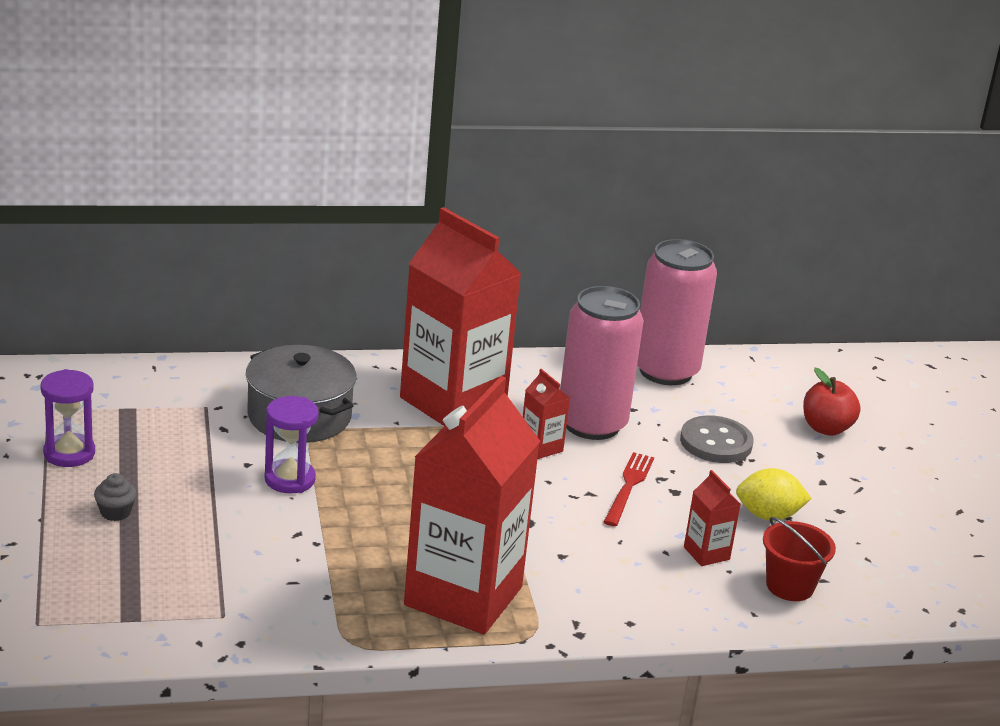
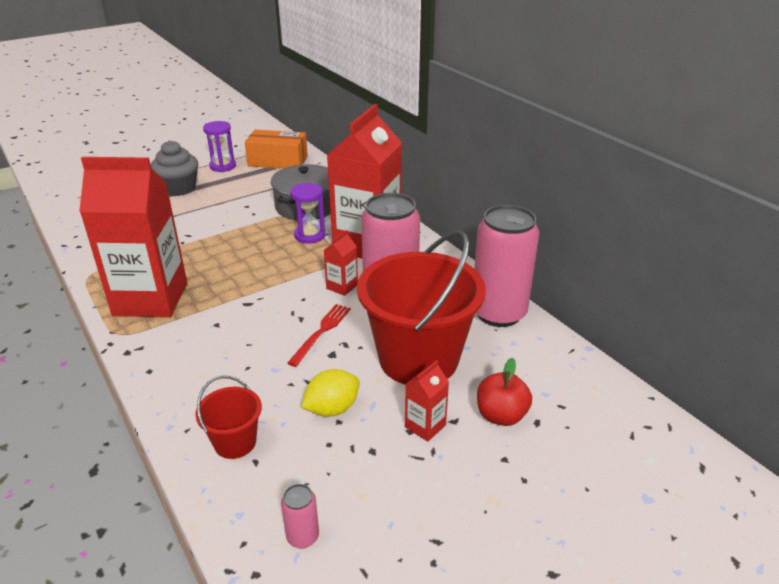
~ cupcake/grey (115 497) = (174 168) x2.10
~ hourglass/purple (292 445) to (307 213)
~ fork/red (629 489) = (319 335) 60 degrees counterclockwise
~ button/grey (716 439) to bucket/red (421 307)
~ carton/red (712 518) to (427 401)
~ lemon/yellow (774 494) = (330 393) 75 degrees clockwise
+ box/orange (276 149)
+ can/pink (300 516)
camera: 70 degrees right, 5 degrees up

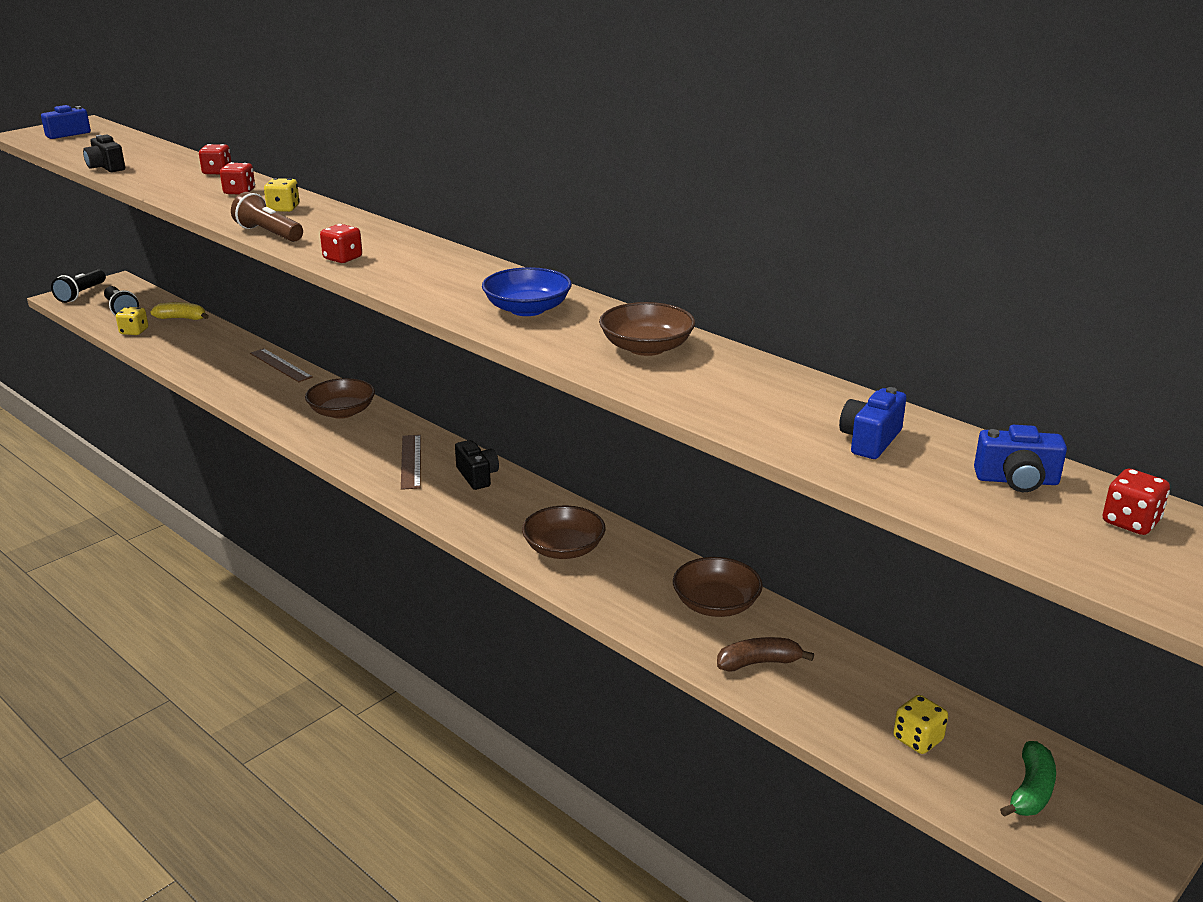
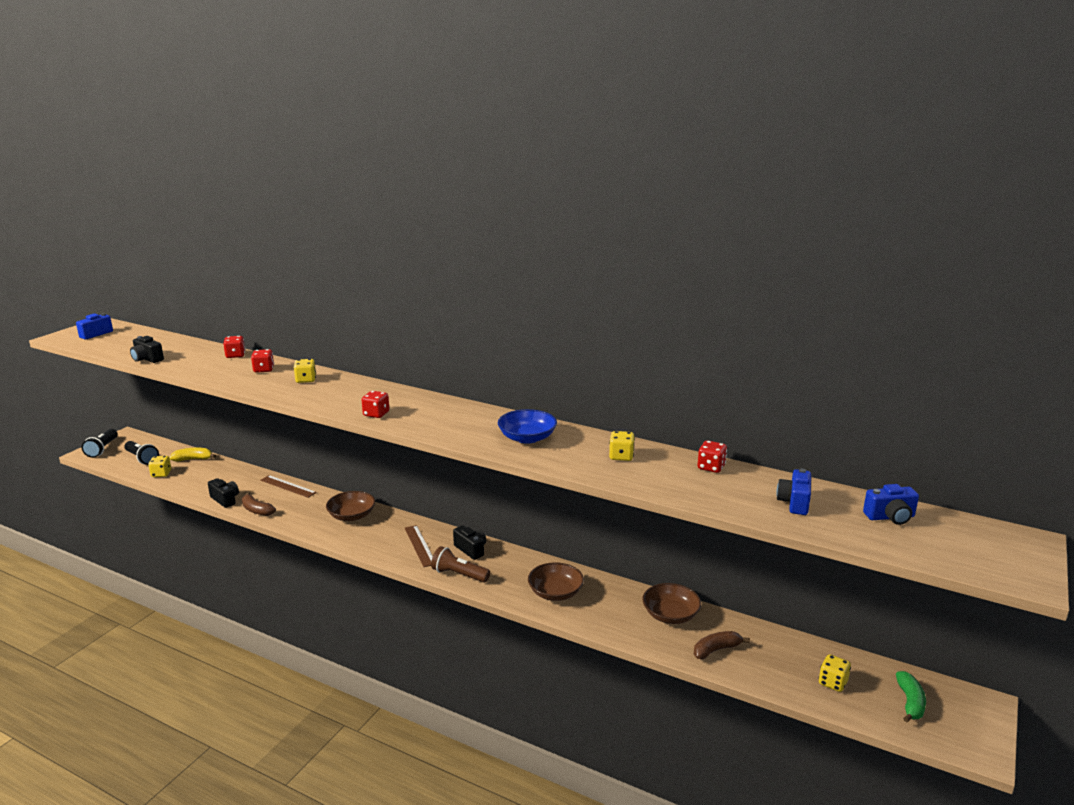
~ flashlight/brown (267 217) to (460 564)
~ bowl/brown (647 329) to dice/yellow (622 446)
~ dice/red (1136 502) to (712 457)
+ camera/black (223 493)
+ banana/brown (259 504)
camera: 15 degrees left, 5 degrees down

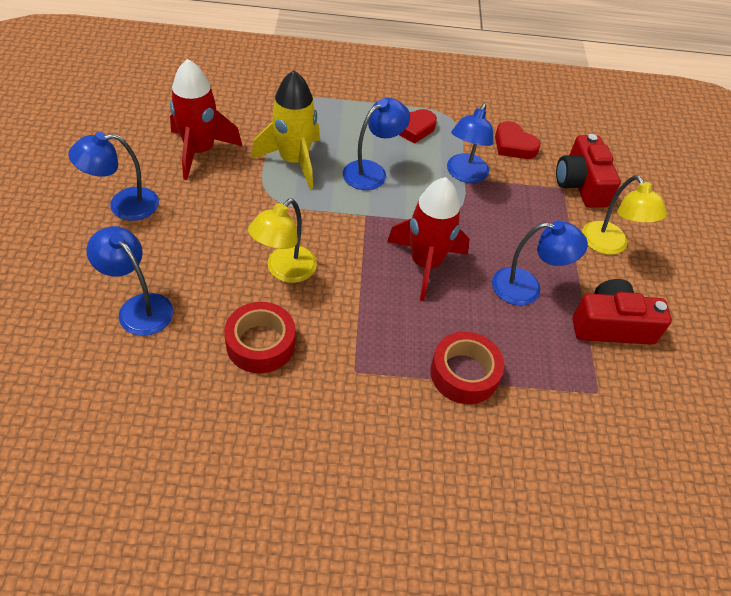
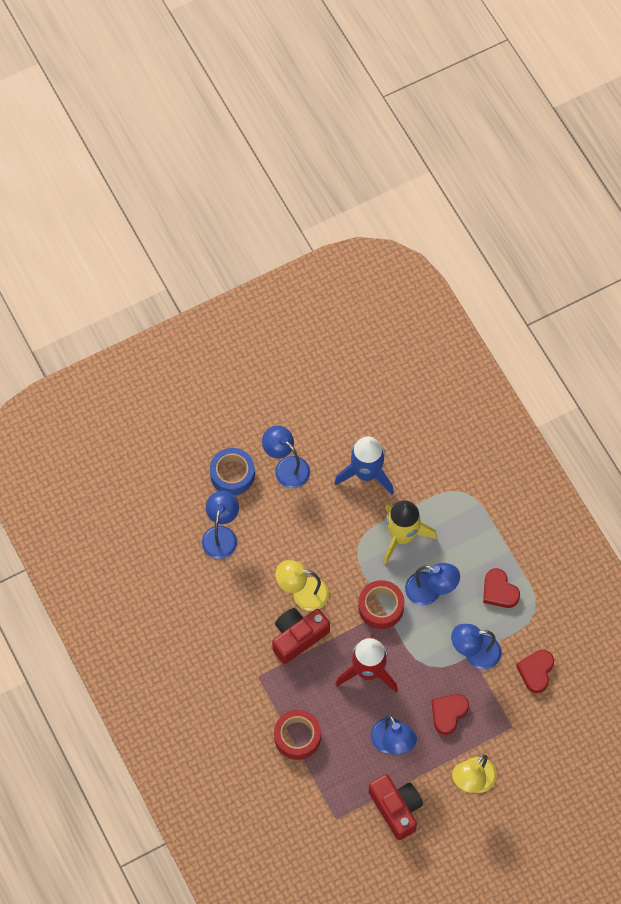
~ rocket/red (206 119) to rocket/blue (364 465)
~ tape/red (259 337) to (381 604)
~ camera/red (588 171) to (301 636)
+ tape/blue (232 471)
+ heart/red (450 714)
camera: 65 degrees right, 15 degrees up

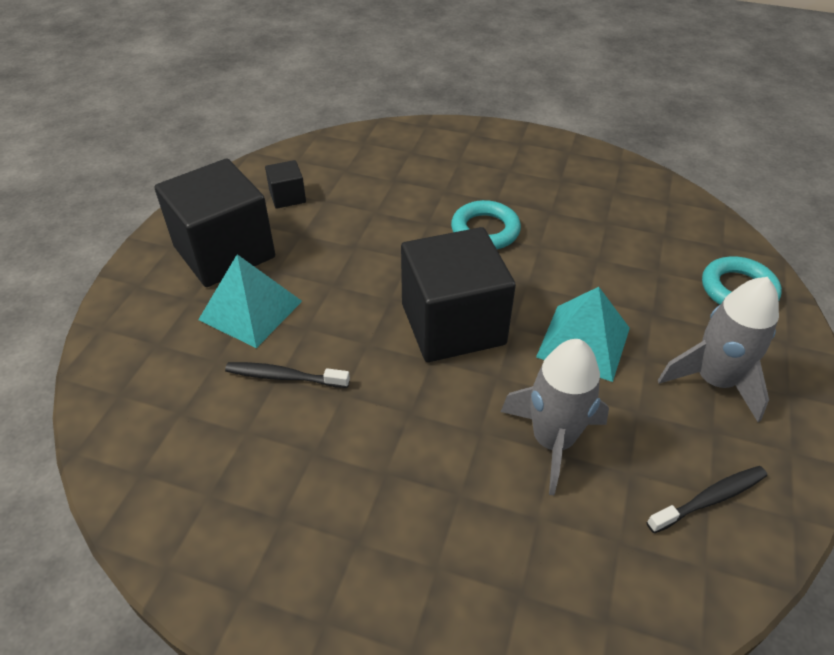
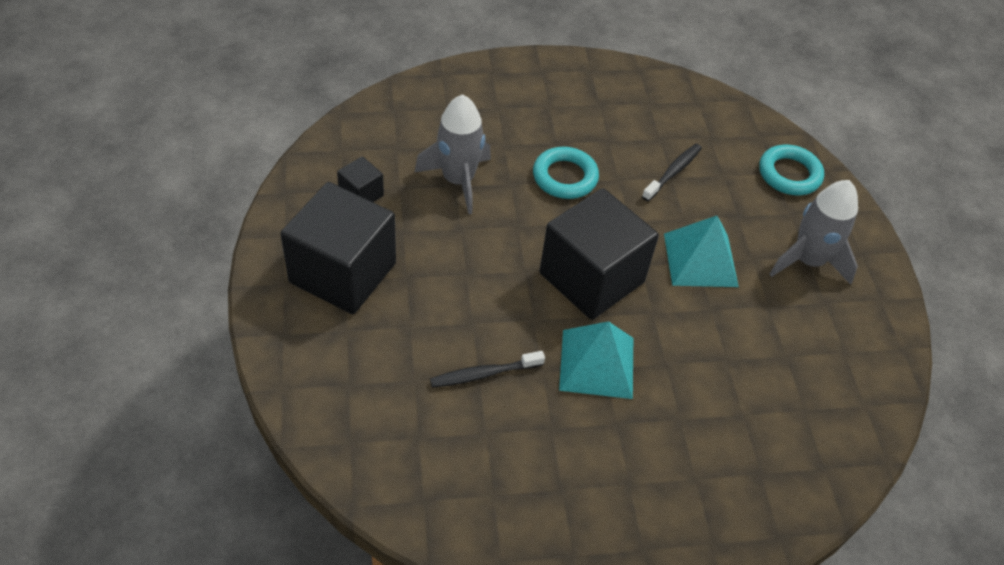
~ pyramid/turquoise (250 301) to (596 360)
~ rocket/grey (555 417) to (452 154)
~ toothbrush/black (707 499) to (672 172)
camera: 30 degrees left, 5 degrees up

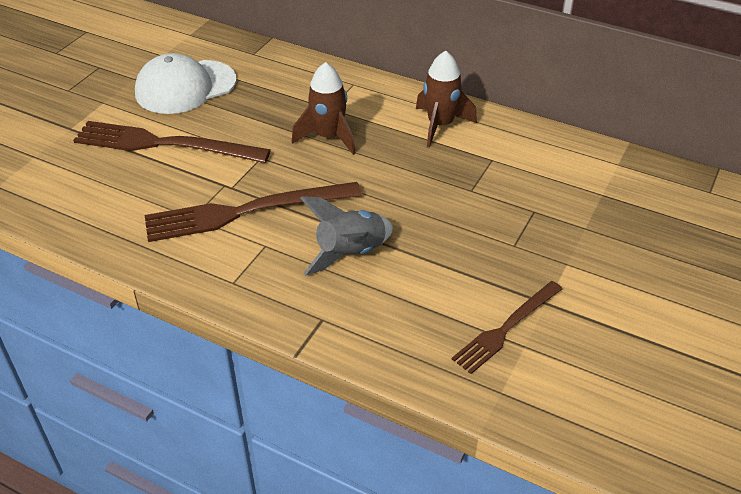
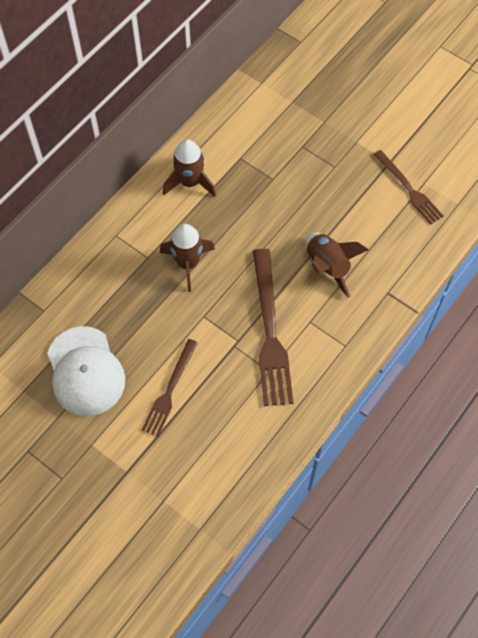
~ fork/brown (172 142) = (170 388) x0.61
~ rocket/grey (346 236) to rocket/brown (337 265)
camera: 80 degrees left, 20 degrees up

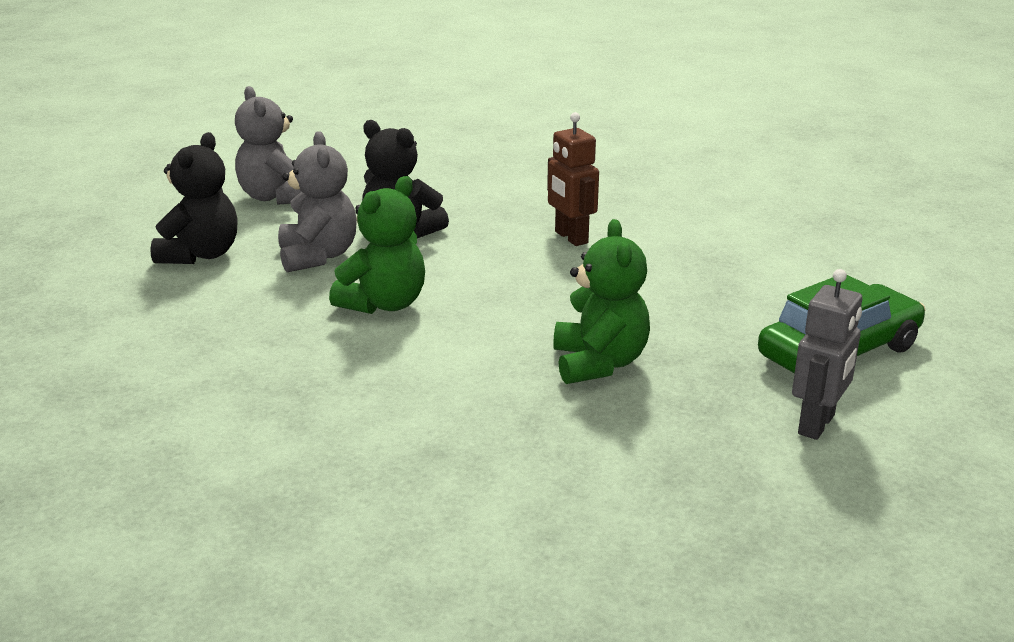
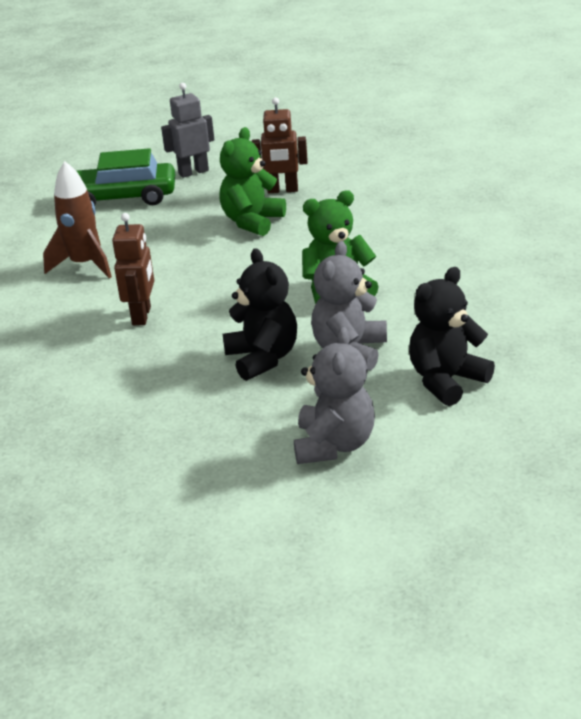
+ rocket/brown (77 219)
+ robot/brown (280 145)
camera: 145 degrees left, 5 degrees up

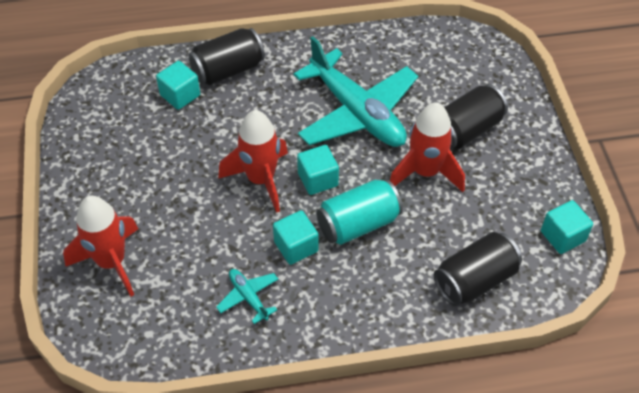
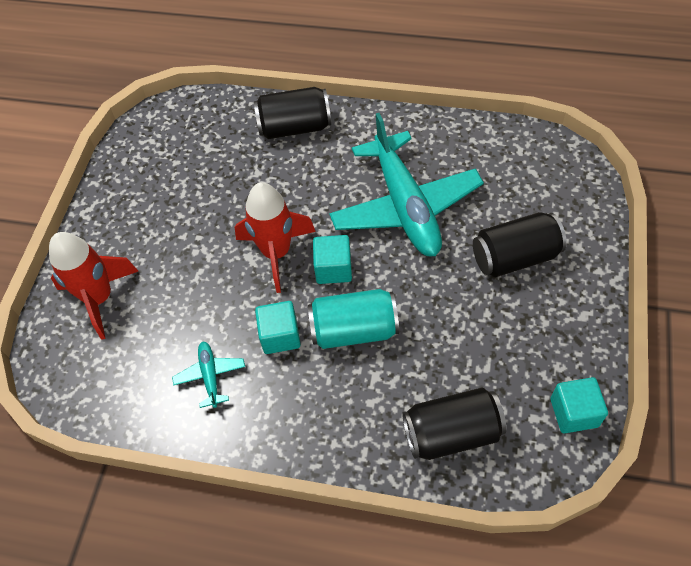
- cube/turquoise (178 85)
- rocket/red (427 147)
camera: 25 degrees right, 5 degrees up

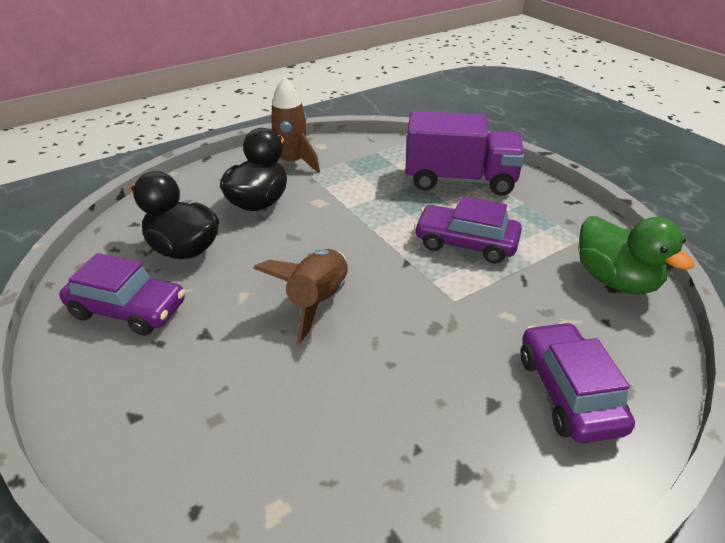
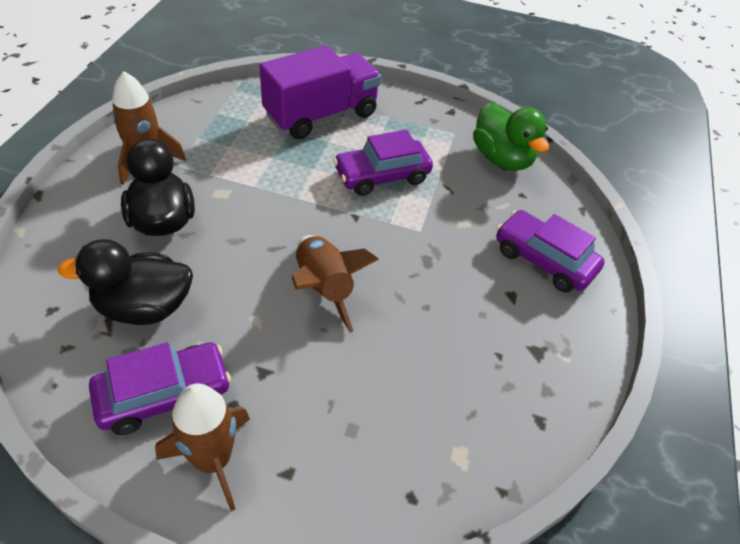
~ duck/green (637 255) = (511 136) 45 degrees clockwise
+ rocket/brown (202 447)
camera: 45 degrees left, 10 degrees up

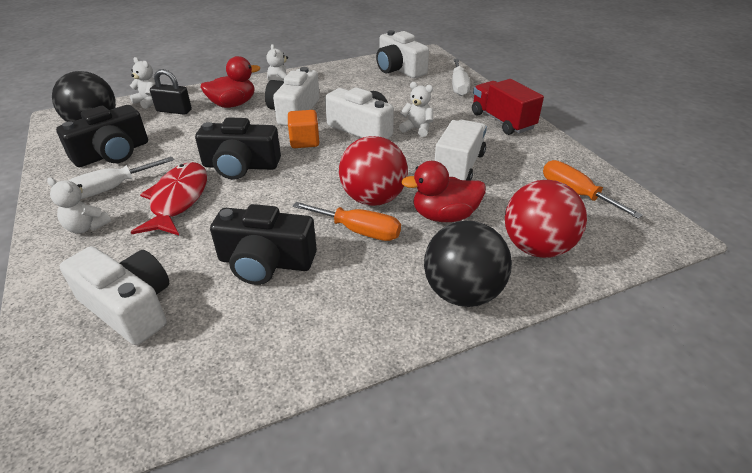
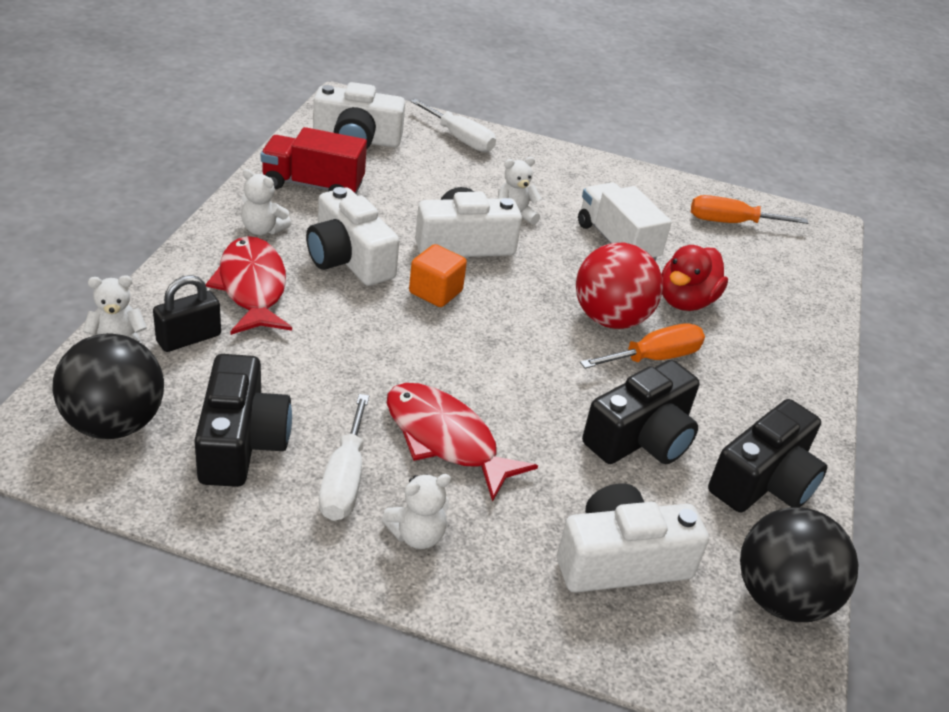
~ camera/black (238 148) to (767 456)
~ duck/red (230 82) to fish/red (249 285)
~ ball/black (468 264) to (799 564)
~ truck/red (508 107) to (314 160)
- ball/red (546 219)
camera: 55 degrees left, 0 degrees up

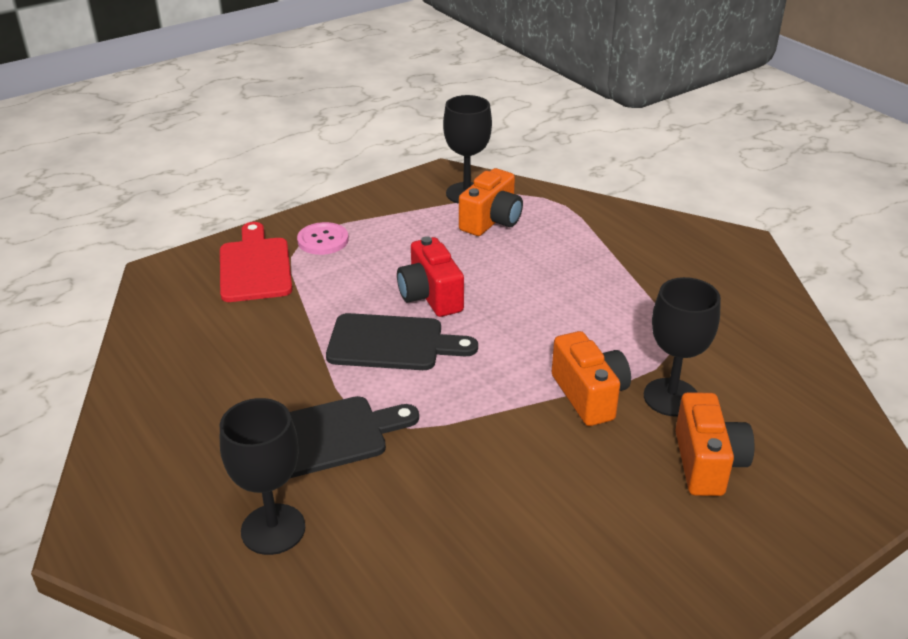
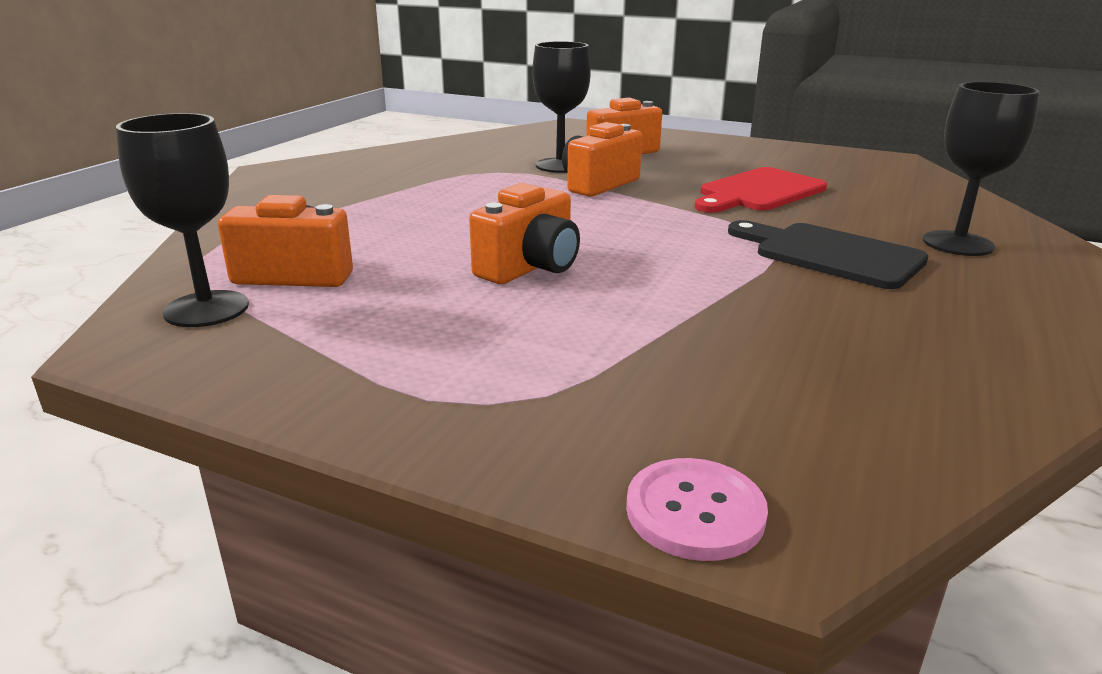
~ cutting board/red (256 262) to (760 190)
~ button/pink (323 238) to (697 509)
- cutting board/black (402 341)
~ camera/red (430 276) to camera/orange (524 233)
camera: 120 degrees left, 10 degrees down

